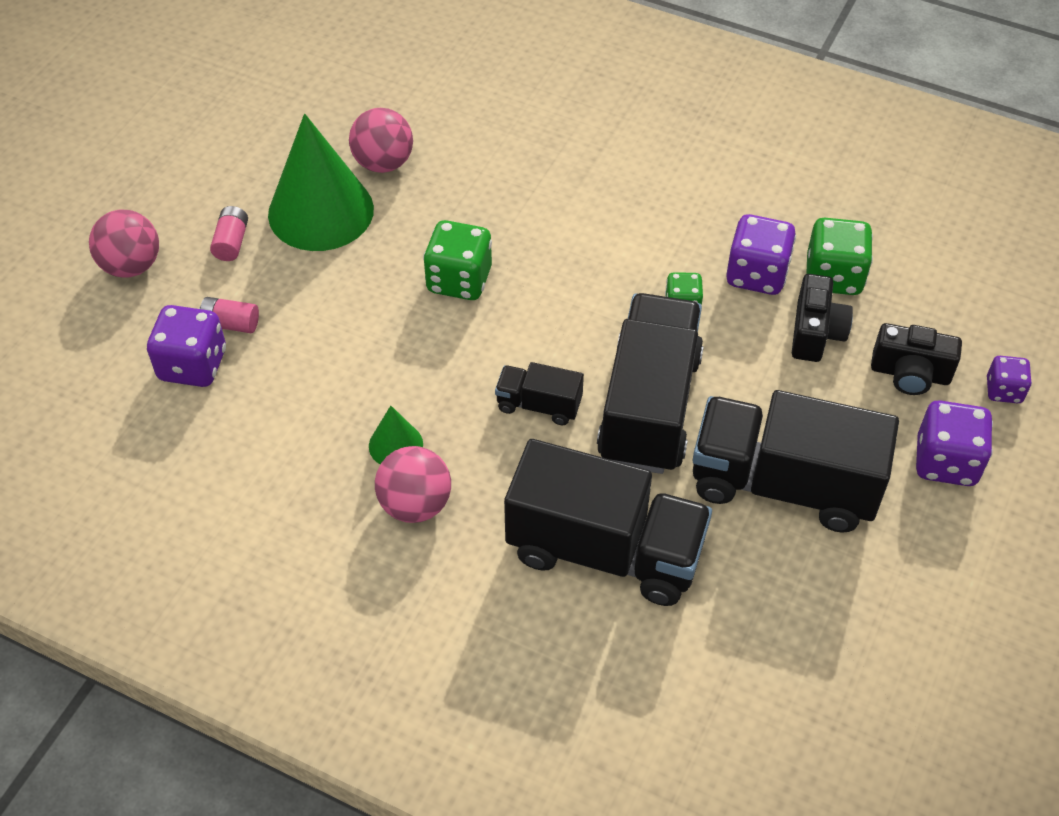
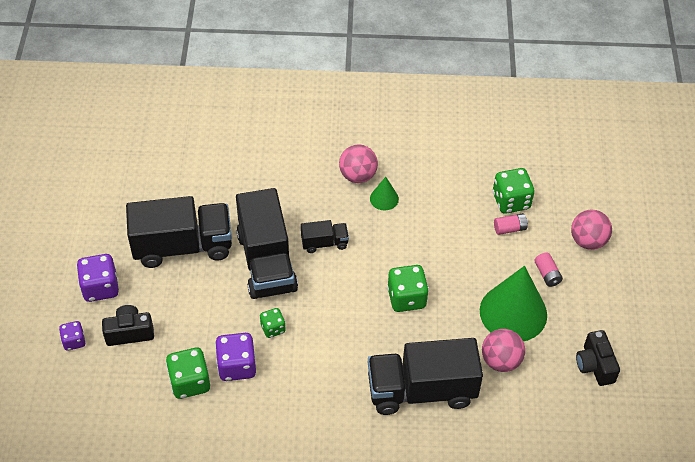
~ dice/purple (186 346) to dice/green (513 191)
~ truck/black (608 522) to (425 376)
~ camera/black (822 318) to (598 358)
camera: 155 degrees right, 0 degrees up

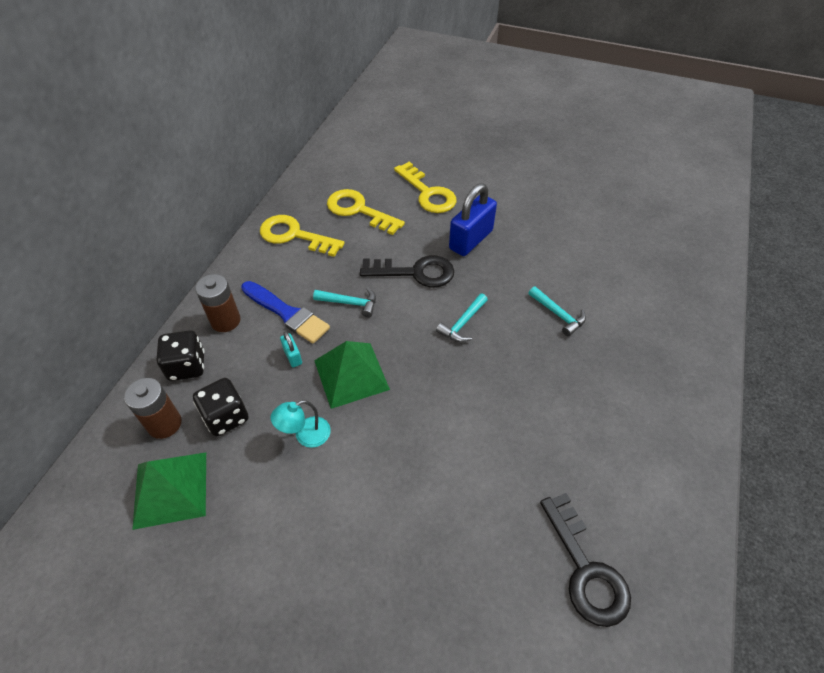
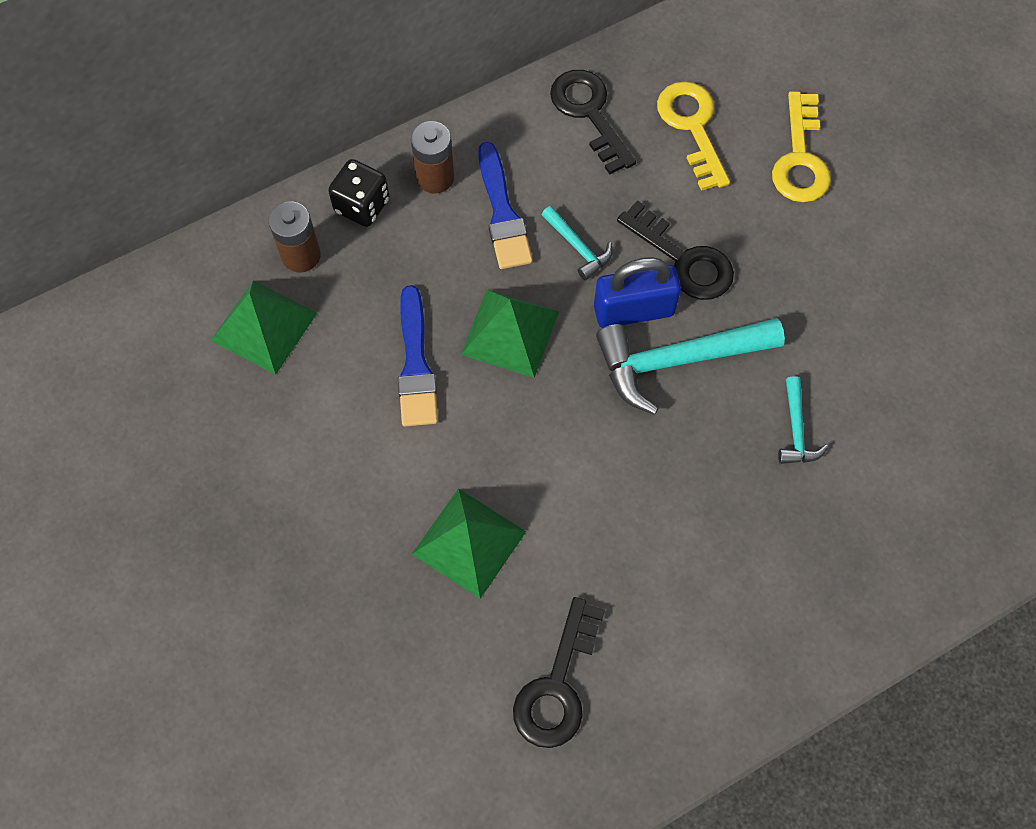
- dice/black (221 407)
~ key/yellow (302 236) to key/black (593 122)
~ lamp/turquoise (301 424) to brush/blue (418 356)
- padlock/turquoise (291 349)
~ hammer/turquoise (462 318) = (690 366) x2.03
~ padlock/blue (473 219) to (637 292)
+ pyramid/green (469 543)
camera: 40 degrees right, 15 degrees up

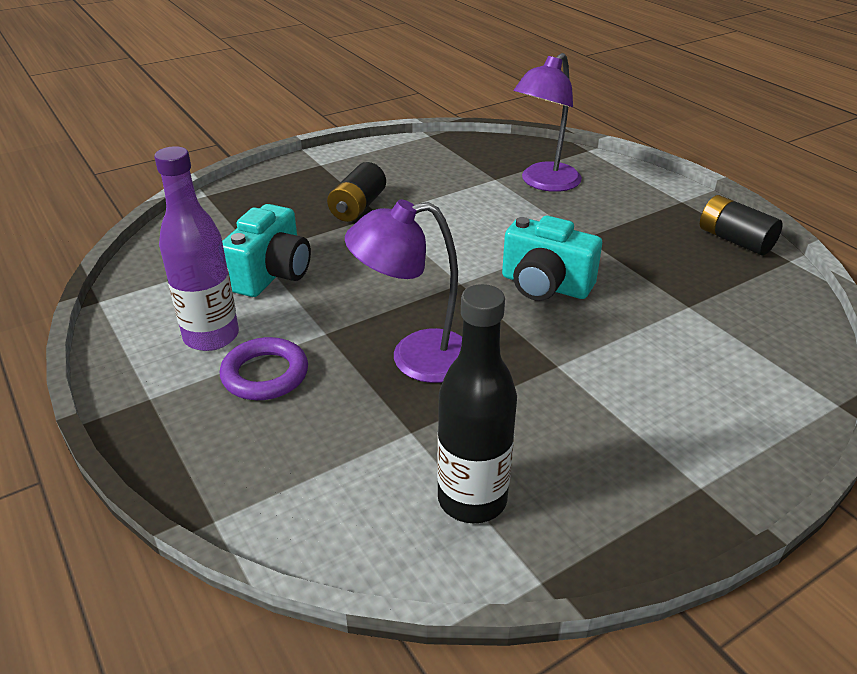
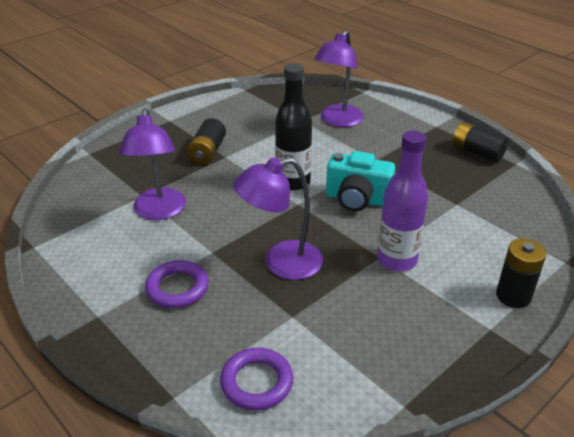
~ bottle/purple (196 248) to (402 201)
~ camera/turquoise (266 250) to lamp/purple (152 164)
~ bottle/black (477 403) to (293 127)
+ ring/purple (257 379)
+ battery/black (521 273)
camera: 10 degrees left, 0 degrees up

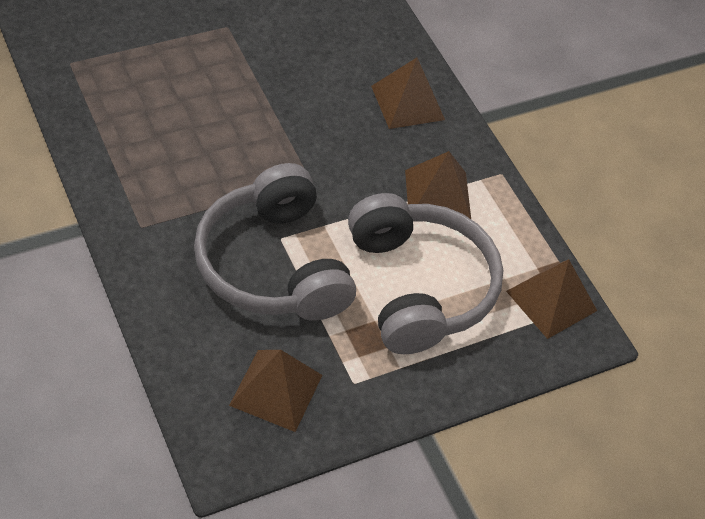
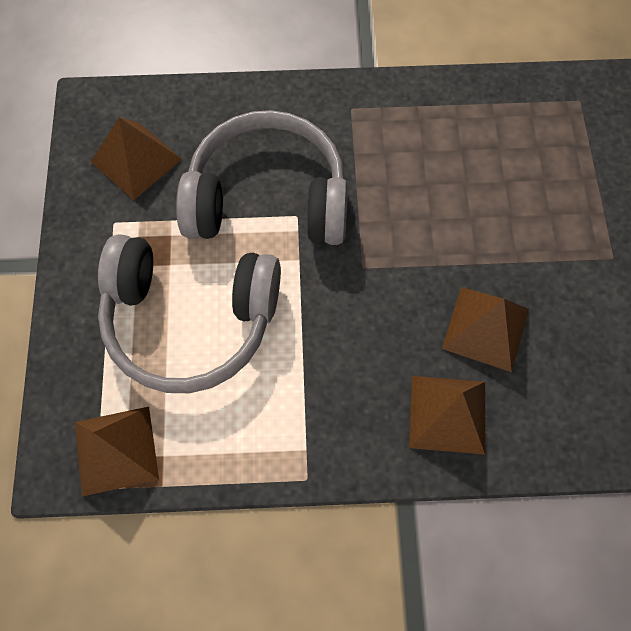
~ pyramid/brown (438 185) to (485 329)
camera: 120 degrees right, 15 degrees up

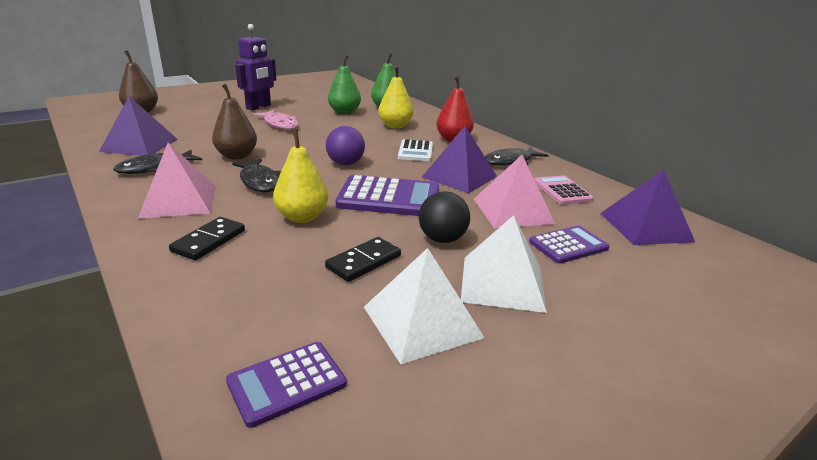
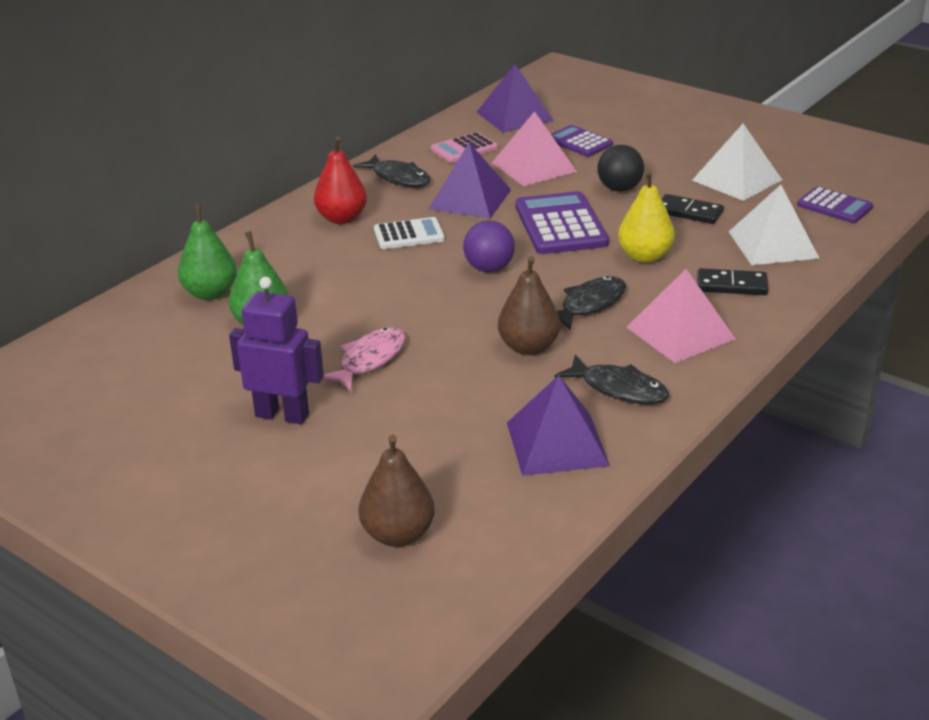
- pear/yellow (395 97)
~ pyramid/white (504 264) to (774 225)
camera: 105 degrees left, 5 degrees up

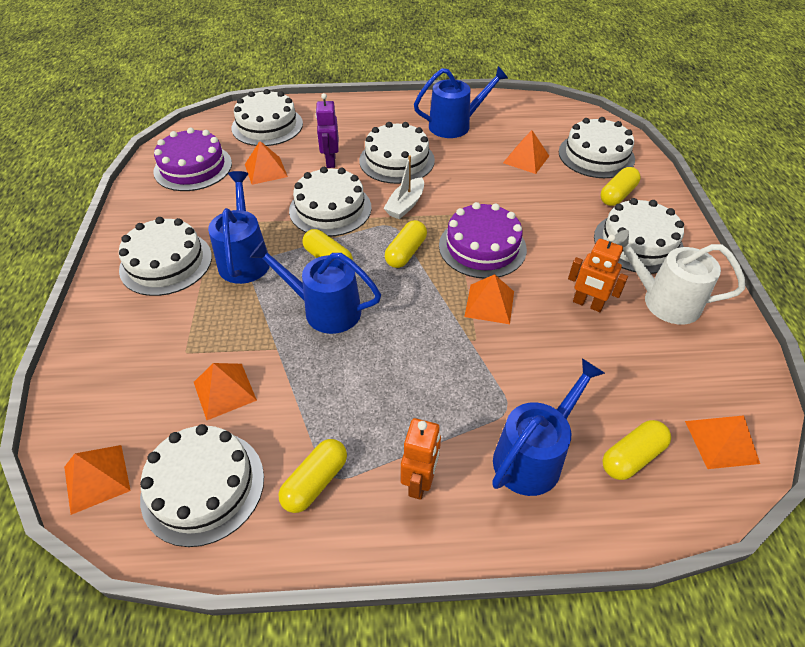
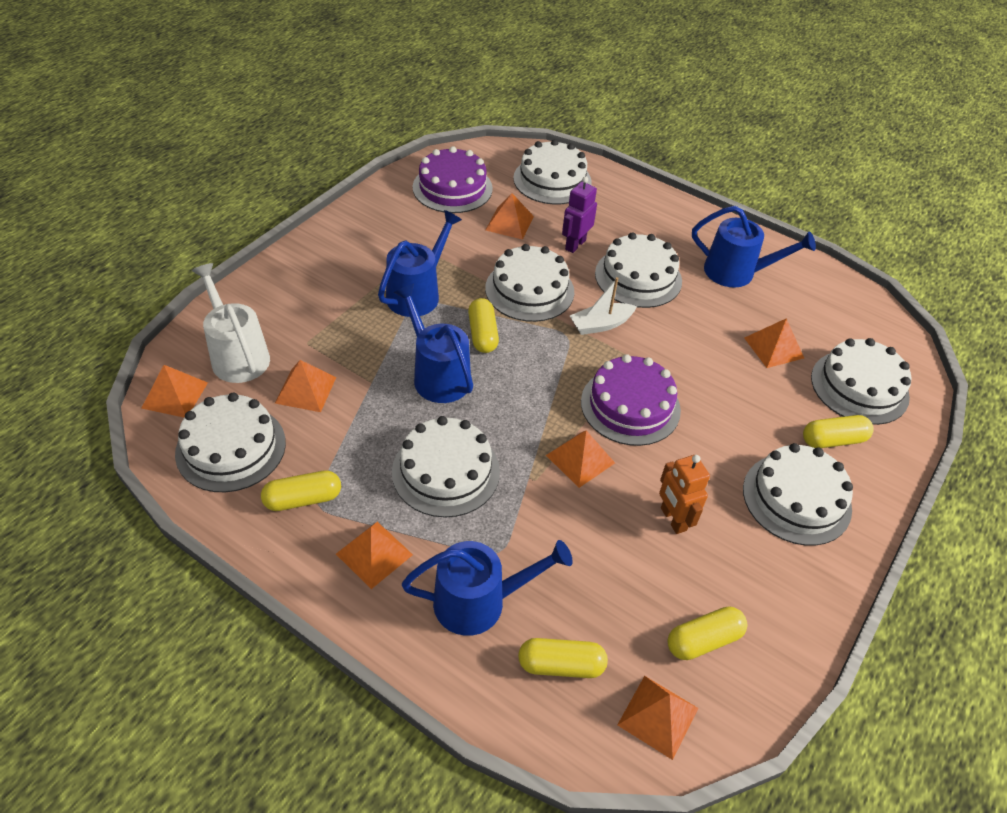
~ cake/white (165 256) to (446 466)
~ capsule/yellow (406 244) to (707 633)
~ robot/orange (421 459) to pyramid/orange (374 555)
~ watering can/white (678 277) to (231 323)
camera: 35 degrees right, 0 degrees up

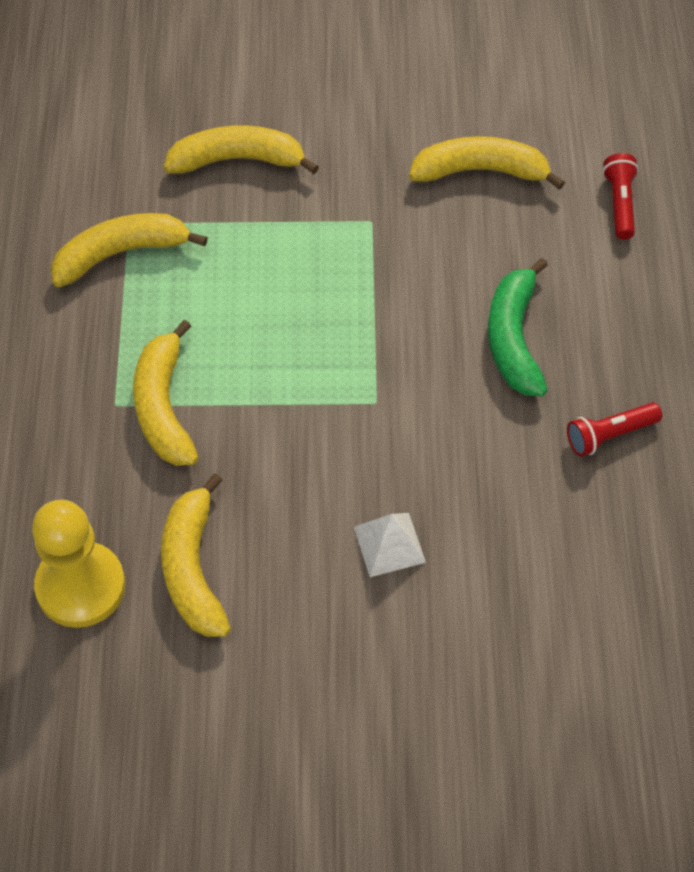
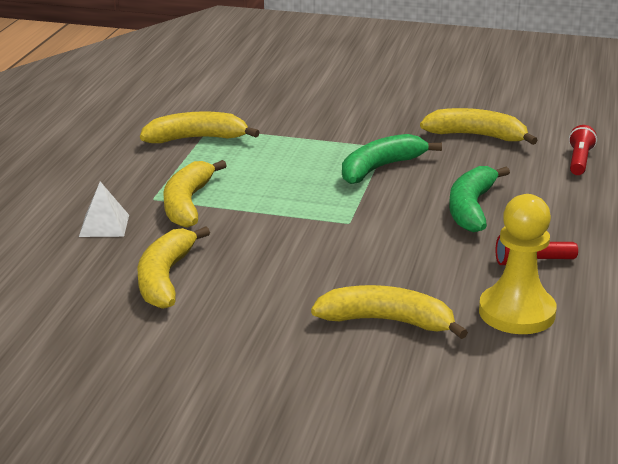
~ pawn/yellow (78 564) to (518 264)
~ banana/yellow (241 149) to (389 312)
~ pyramid/white (390 545) to (104 209)
+ banana/green (392 159)
camera: 15 degrees right, 30 degrees down

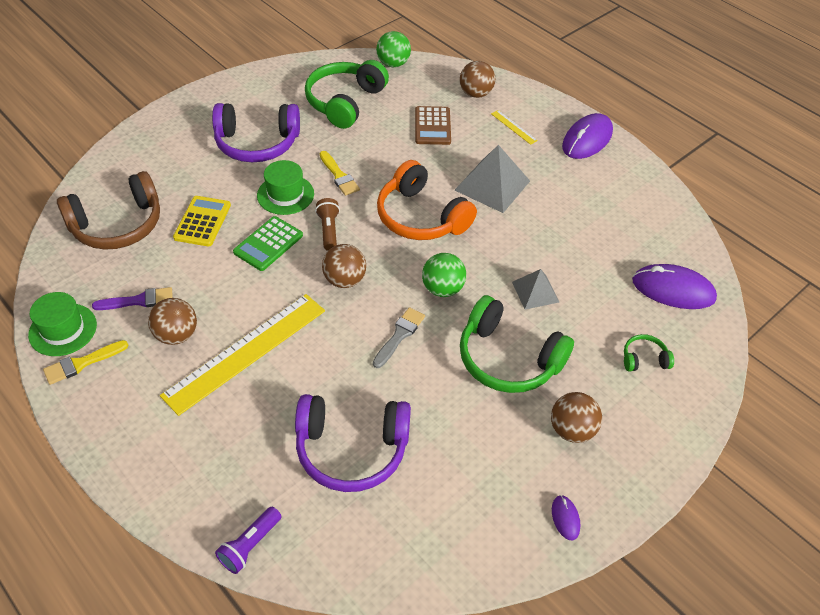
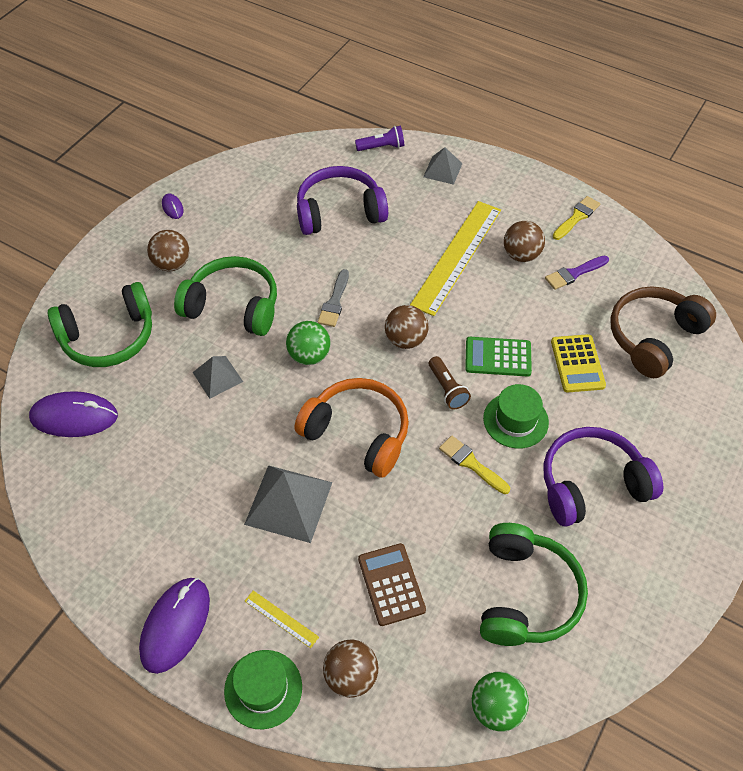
~ hat/green (62 324) to (263 689)
~ flashlight/purple (248 540) = (379 138) 60 degrees clockwise
~ calculator/green (268 243) = (498 357) 105 degrees counterclockwise
~ headphones/green (649 353) = (100 324) x2.22
+ pyramid/grey (443 166)
camera: 165 degrees right, 5 degrees up

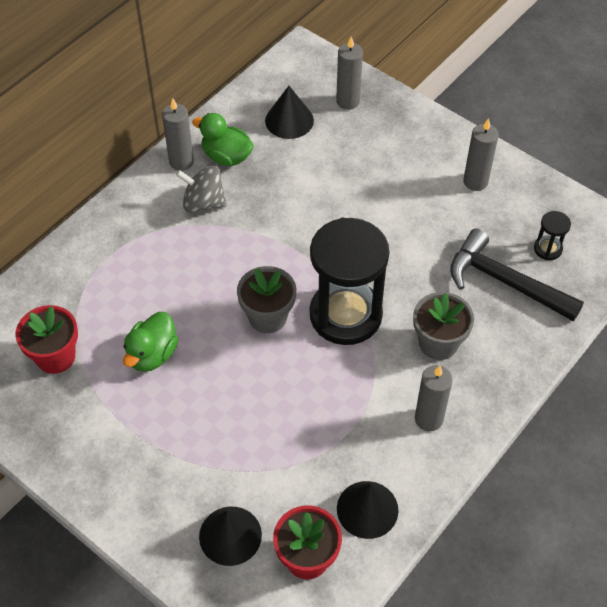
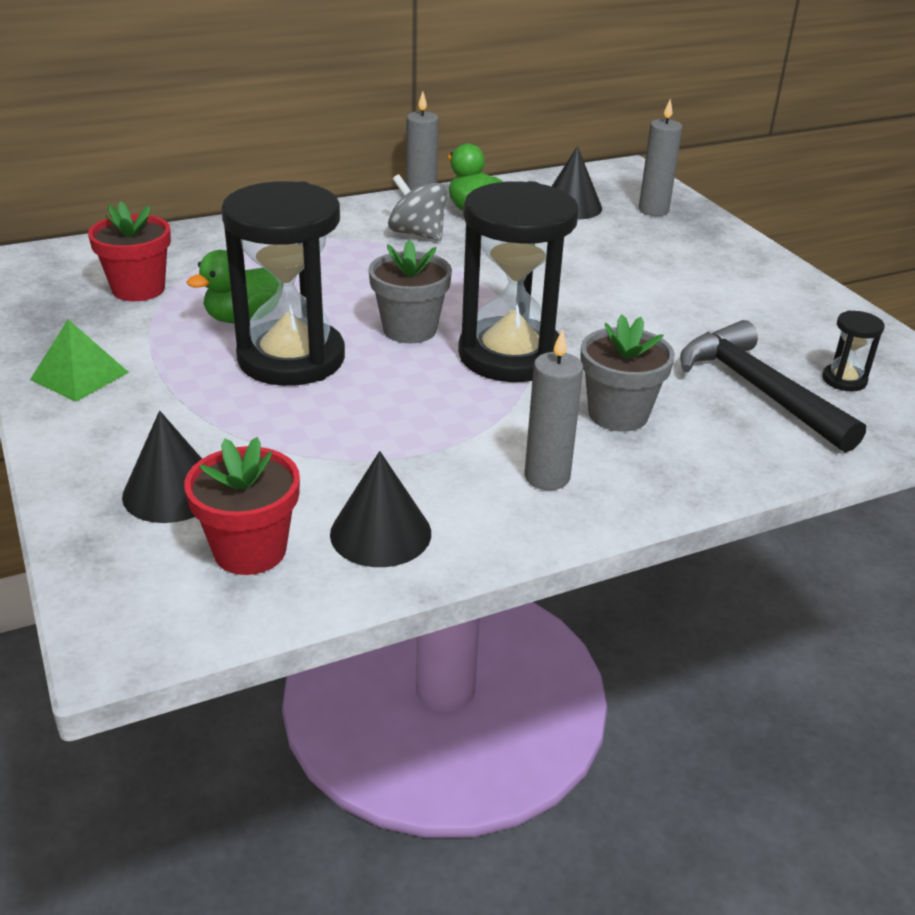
- candle/grey (481 154)
+ pyramid/green (79 360)
+ hourglass/black (283 283)
camera: 25 degrees right, 20 degrees down

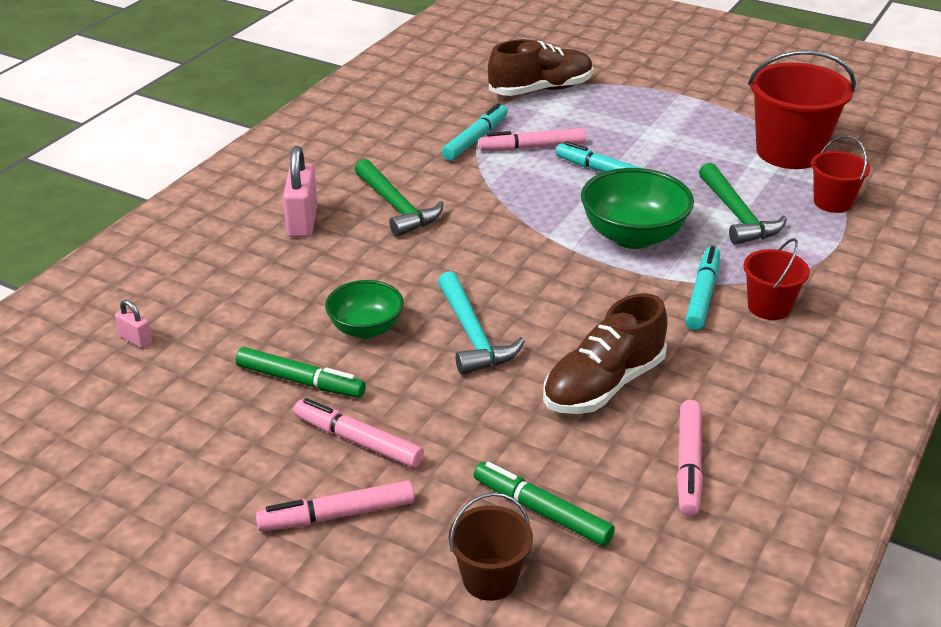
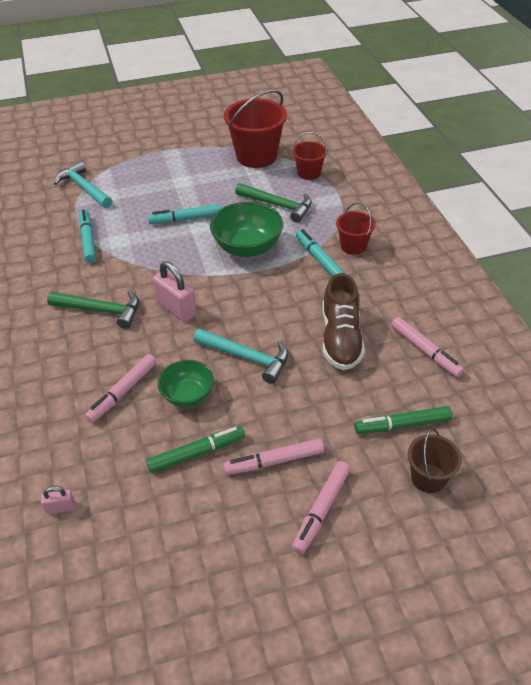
~ padlock/pink (300 191) to (174 291)
~ marker/pink (532 139) to (121 388)
~ shoe/brown (540 67) to hammer/turquoise (83 184)
camera: 45 degrees left, 10 degrees up

